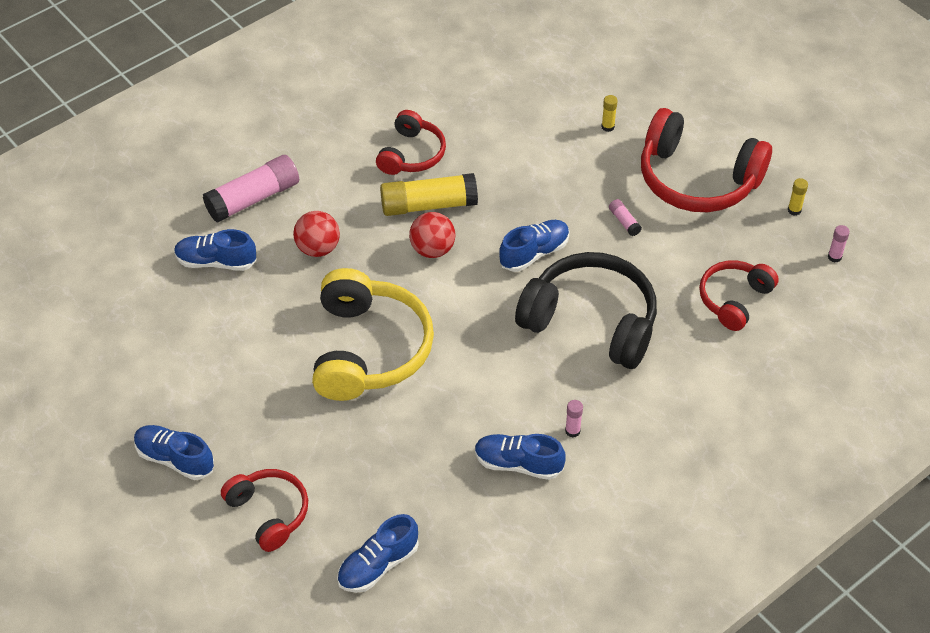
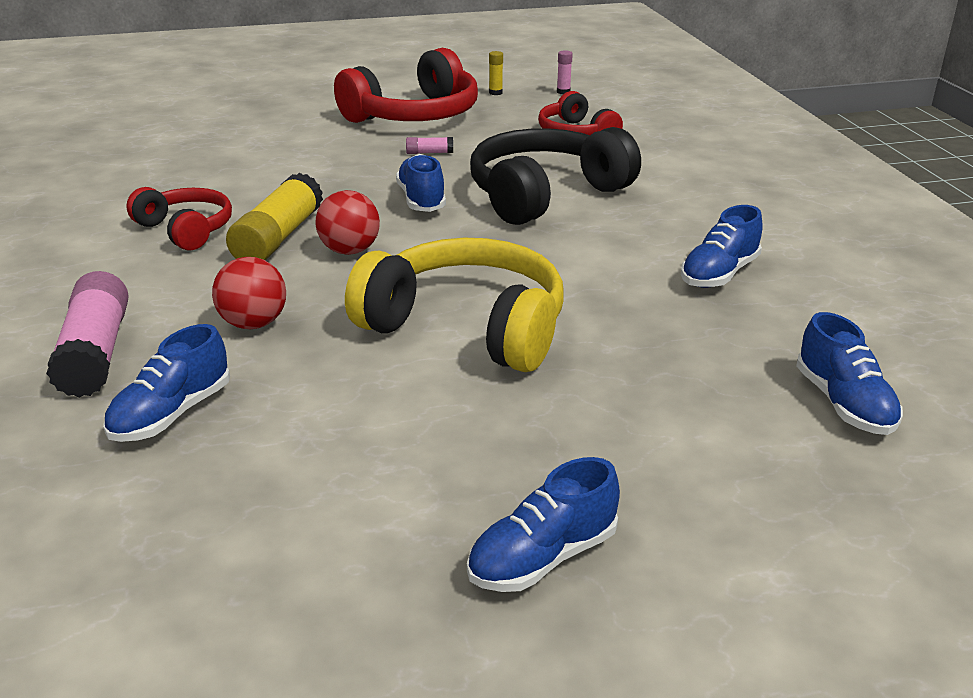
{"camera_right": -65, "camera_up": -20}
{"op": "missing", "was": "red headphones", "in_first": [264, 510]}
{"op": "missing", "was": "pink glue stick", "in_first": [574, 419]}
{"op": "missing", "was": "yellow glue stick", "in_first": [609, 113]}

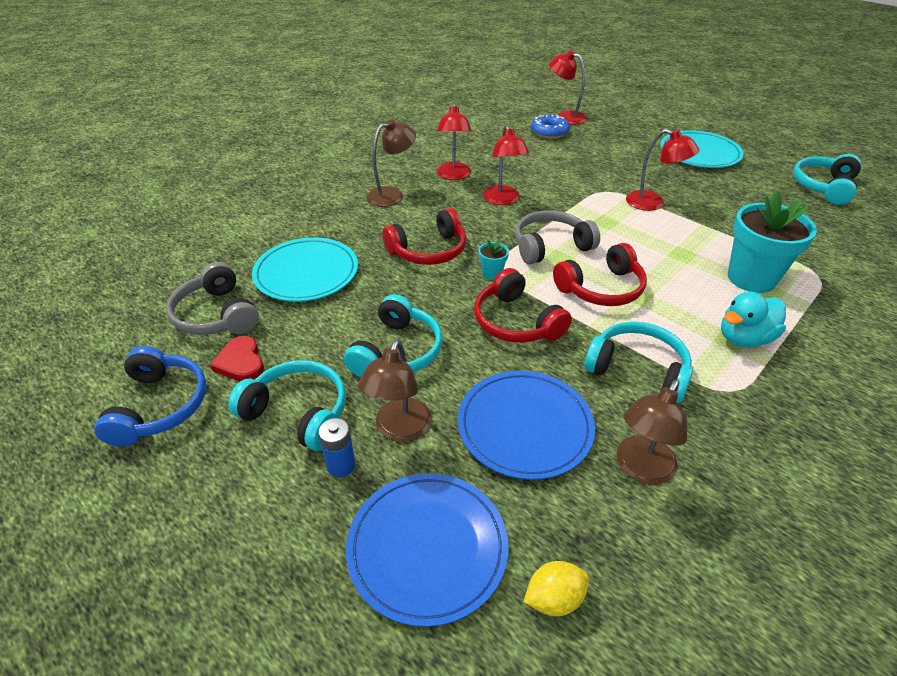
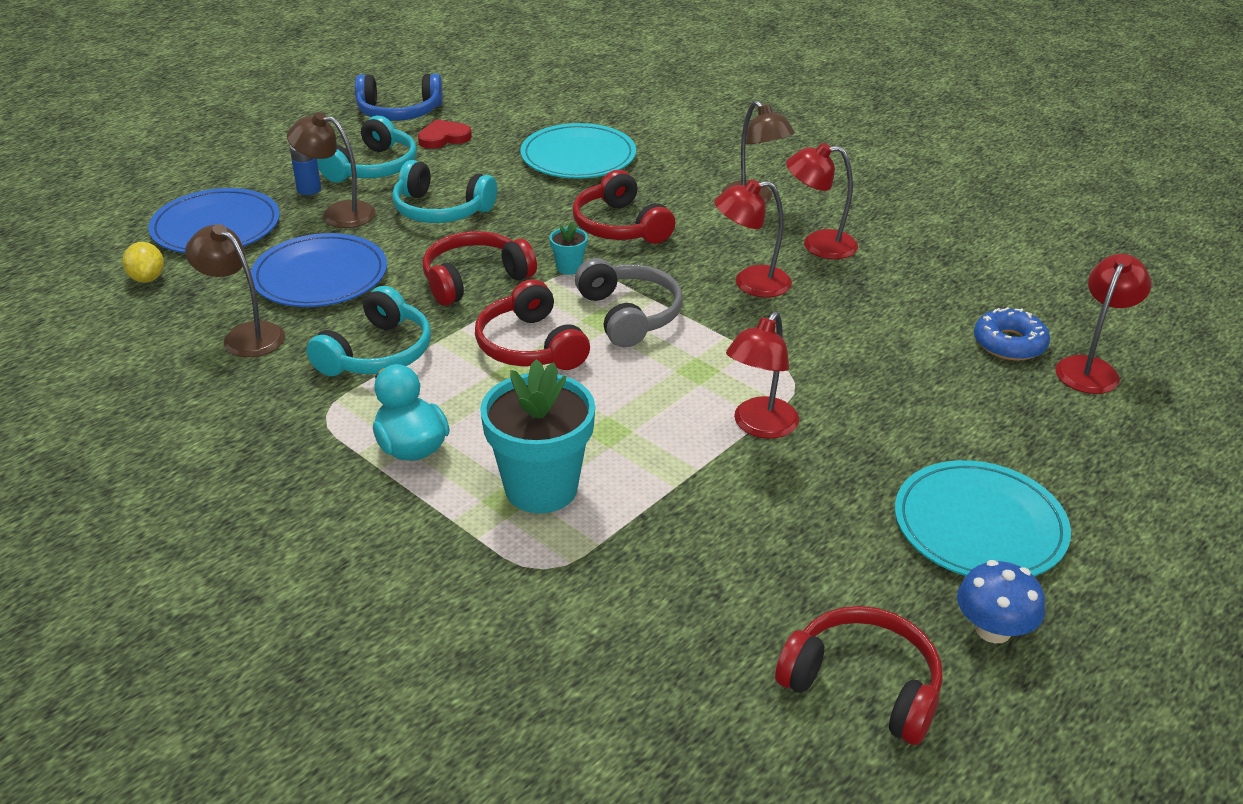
{"camera_right": 90, "camera_up": -5}
{"op": "colour", "was": "turquoise headphones", "now": "red headphones", "in_first": [827, 179], "in_second": [859, 675]}
{"op": "appeared", "now": "blue mushroom", "in_second": [1001, 602]}
{"op": "missing", "was": "grey headphones", "in_first": [212, 298]}

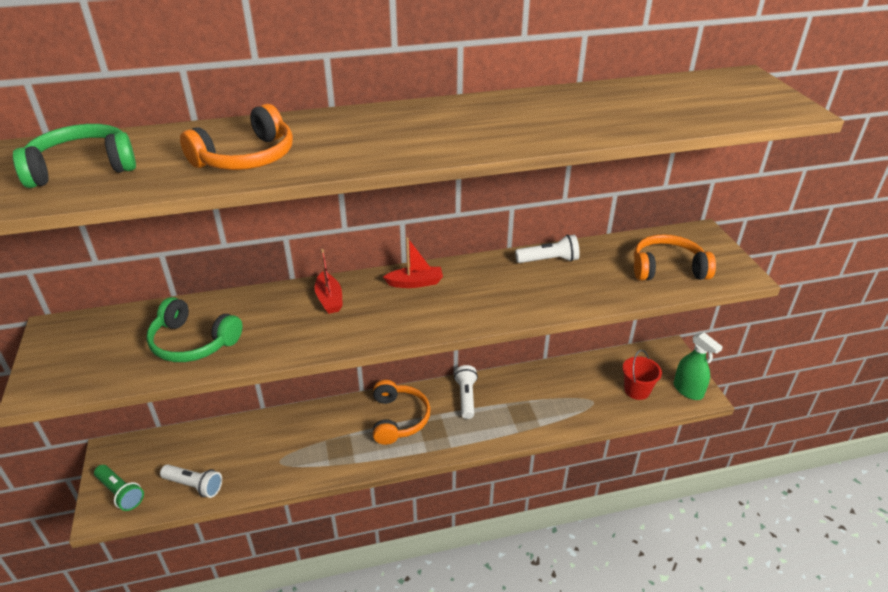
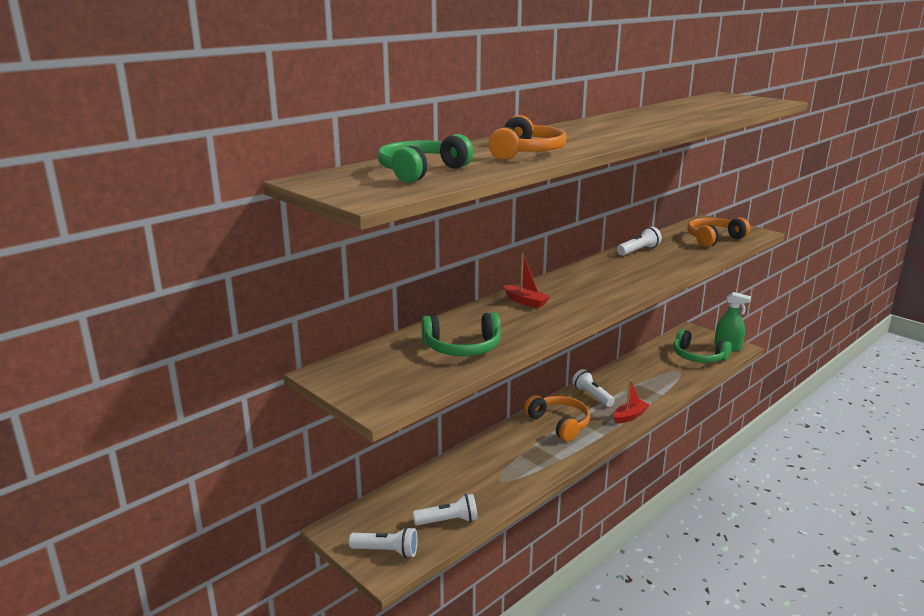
{"camera_right": -30, "camera_up": -15}
{"op": "colour", "was": "green flashlight", "now": "white flashlight", "in_first": [119, 488], "in_second": [383, 542]}
{"op": "relocated", "was": "red boat", "in_first": [413, 262], "in_second": [631, 401]}
{"op": "exchanged", "was": "red bucket", "now": "green headphones", "in_first": [642, 375], "in_second": [703, 346]}

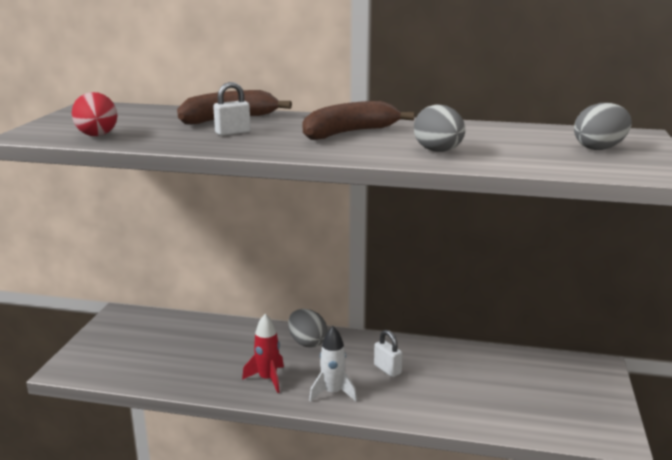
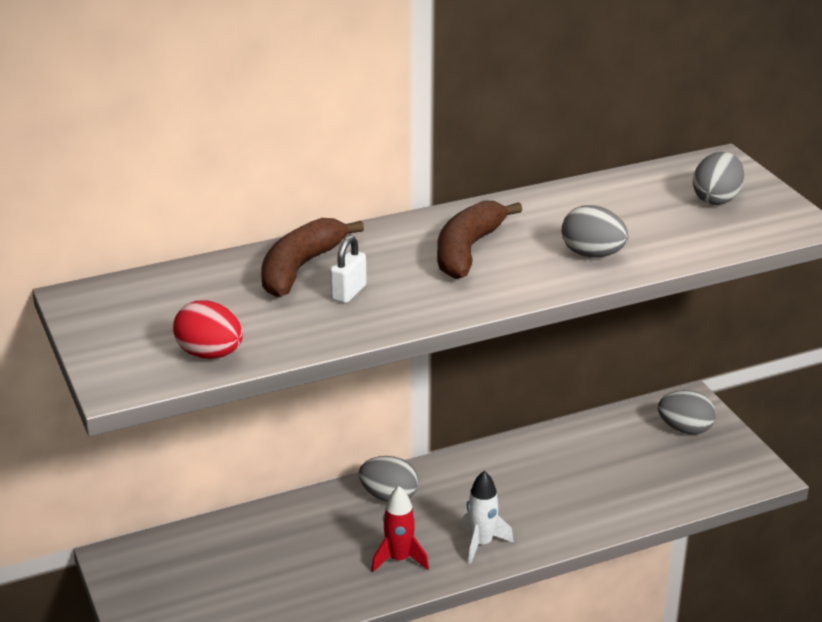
{"camera_right": -35, "camera_up": 10}
{"op": "appeared", "now": "grey egg", "in_second": [687, 412]}
{"op": "missing", "was": "white padlock", "in_first": [388, 353]}

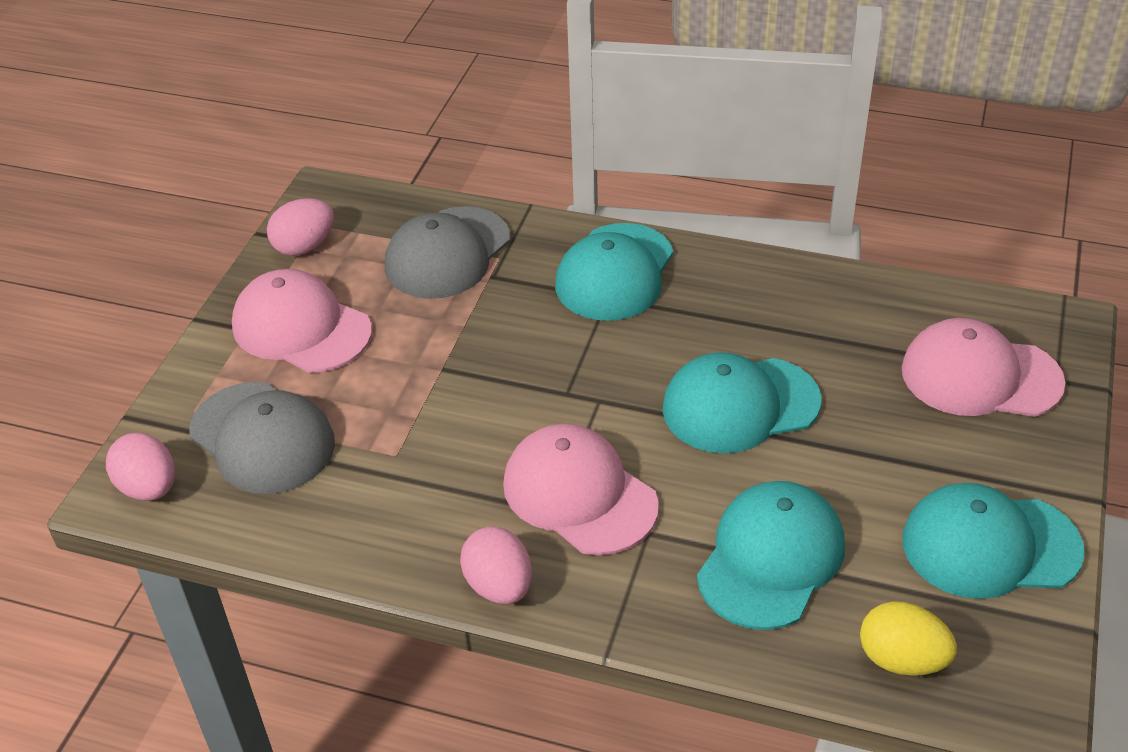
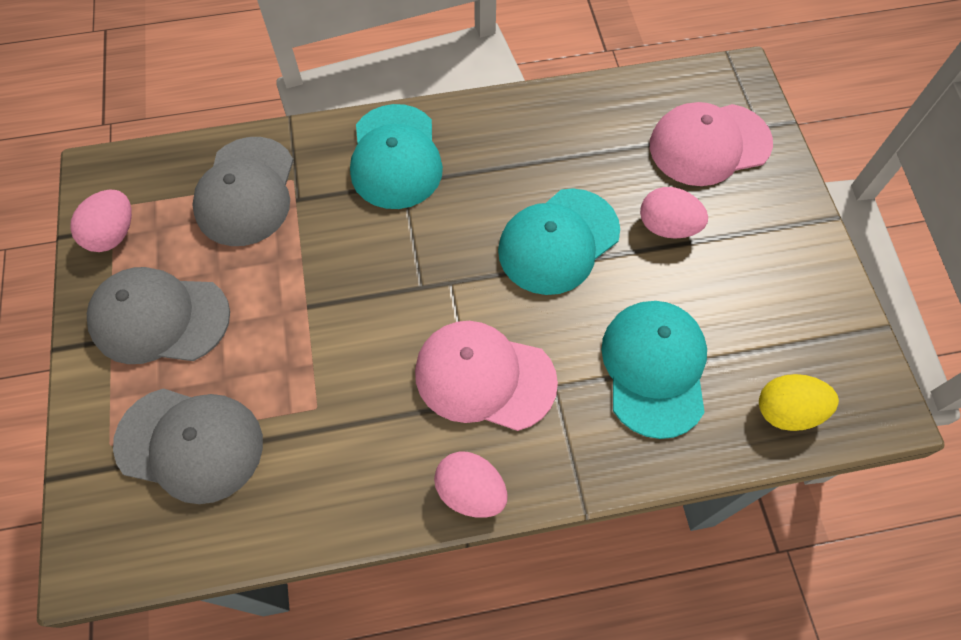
{"camera_right": -30, "camera_up": 20}
{"op": "colour", "was": "pink cap", "now": "grey cap", "in_first": [302, 321], "in_second": [158, 315]}
{"op": "relocated", "was": "pink egg", "in_first": [140, 467], "in_second": [674, 213]}
{"op": "missing", "was": "turquoise cap", "in_first": [994, 541]}

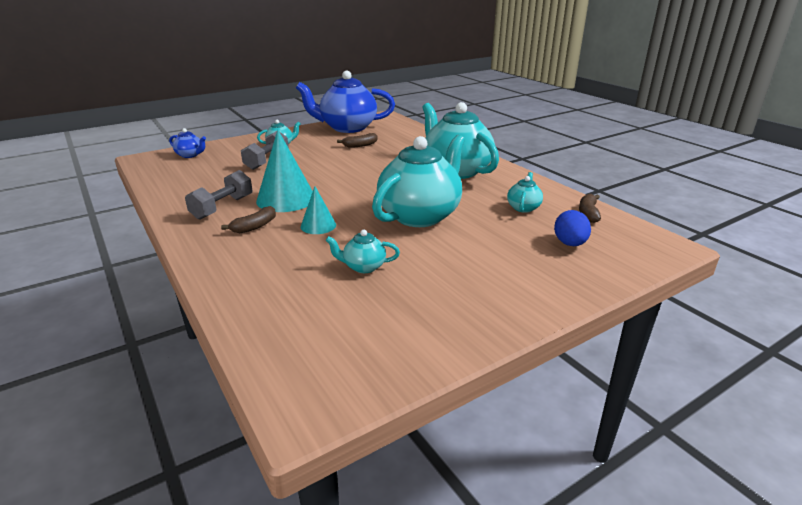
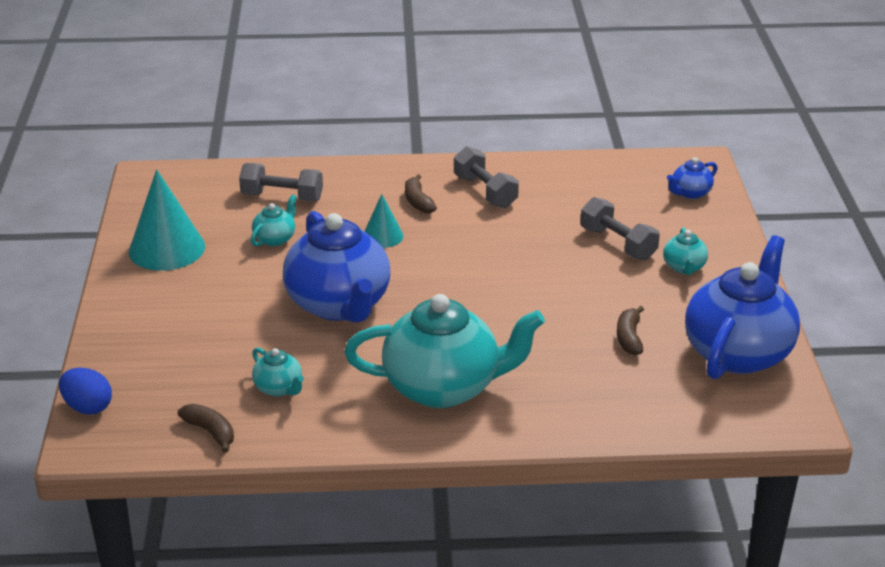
{"camera_right": 120, "camera_up": 5}
{"op": "relocated", "was": "blue egg", "in_first": [572, 228], "in_second": [85, 391]}
{"op": "relocated", "was": "turquoise cone", "in_first": [284, 170], "in_second": [167, 220]}
{"op": "appeared", "now": "grey dumbbell", "in_second": [281, 182]}
{"op": "colour", "was": "turquoise teapot", "now": "blue teapot", "in_first": [418, 181], "in_second": [336, 267]}

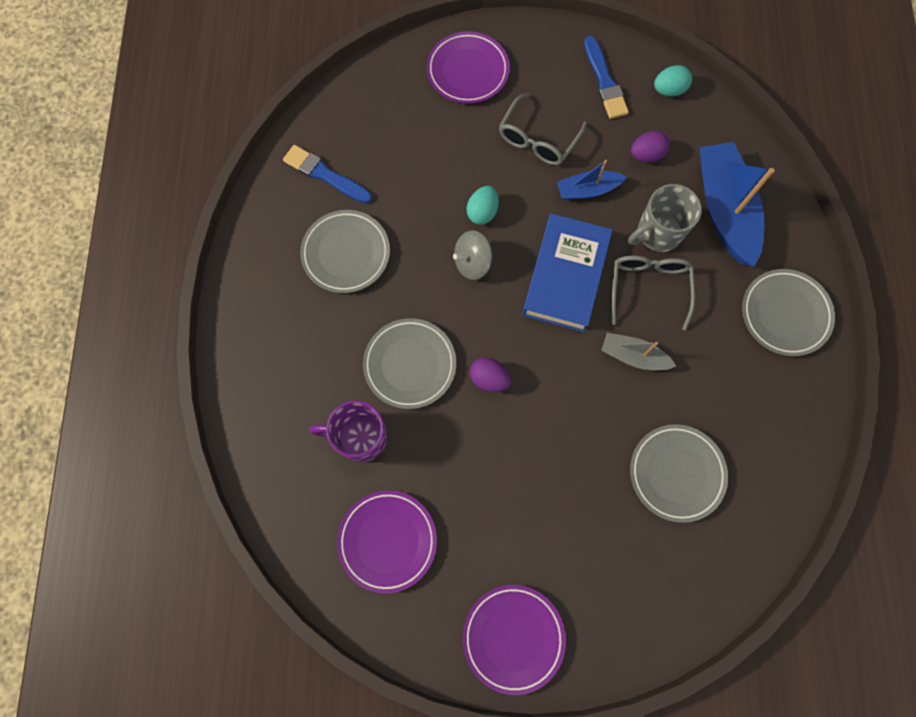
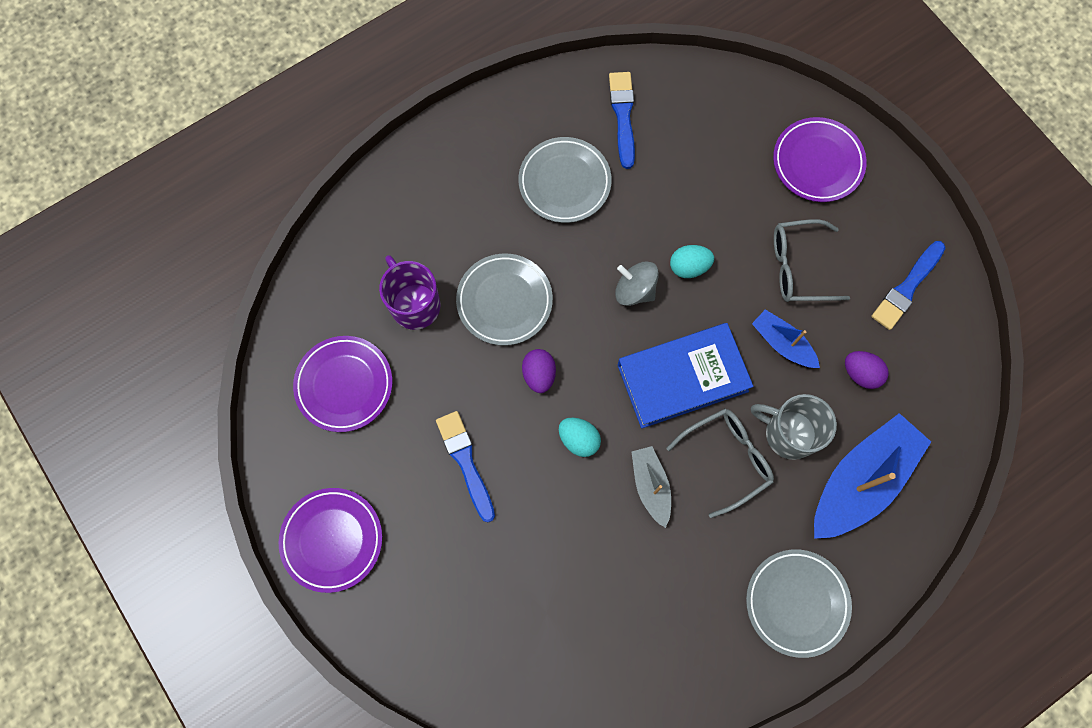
{"camera_right": 55, "camera_up": 0}
{"op": "appeared", "now": "blue brush", "in_second": [465, 467]}
{"op": "relocated", "was": "turquoise egg", "in_first": [673, 80], "in_second": [580, 437]}
{"op": "missing", "was": "grey plate", "in_first": [679, 473]}

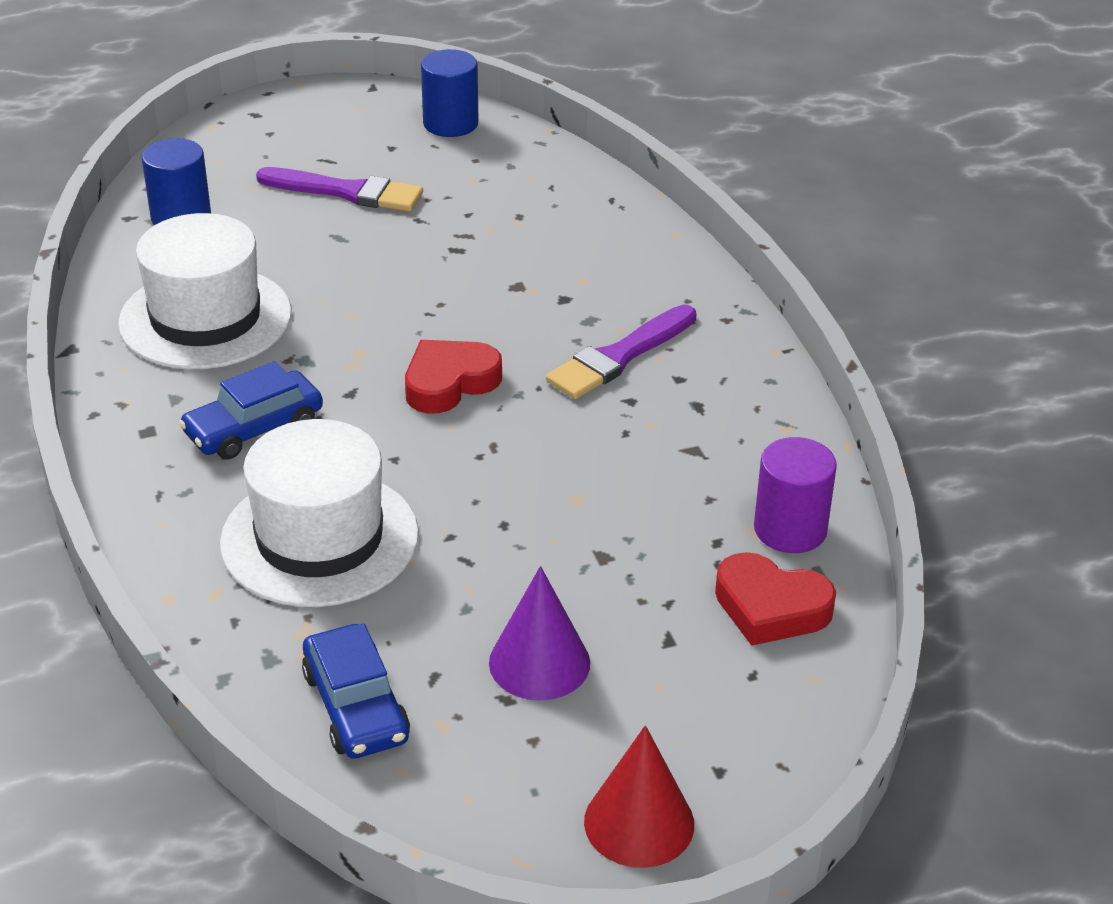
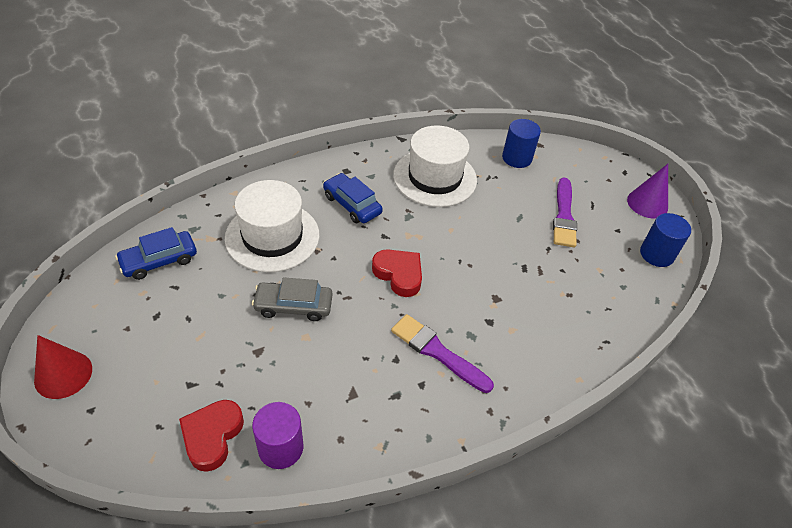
{"camera_right": 80, "camera_up": 10}
{"op": "appeared", "now": "grey car", "in_second": [292, 299]}
{"op": "relocated", "was": "purple cone", "in_first": [539, 633], "in_second": [647, 191]}

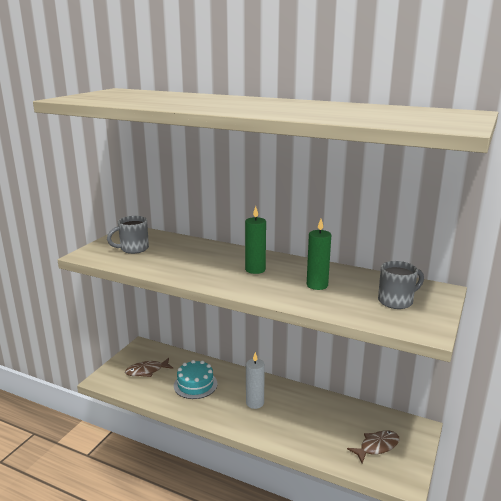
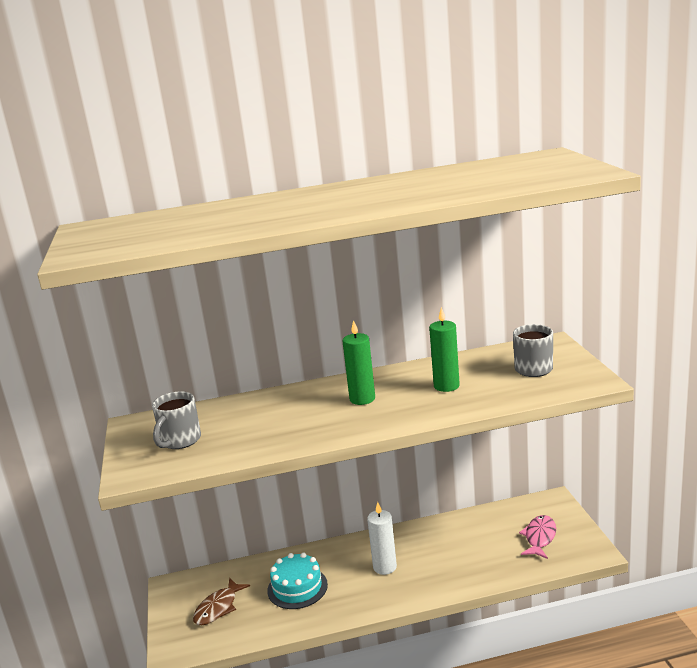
{"camera_right": -35, "camera_up": 0}
{"op": "colour", "was": "brown fish", "now": "pink fish", "in_first": [373, 446], "in_second": [537, 537]}

